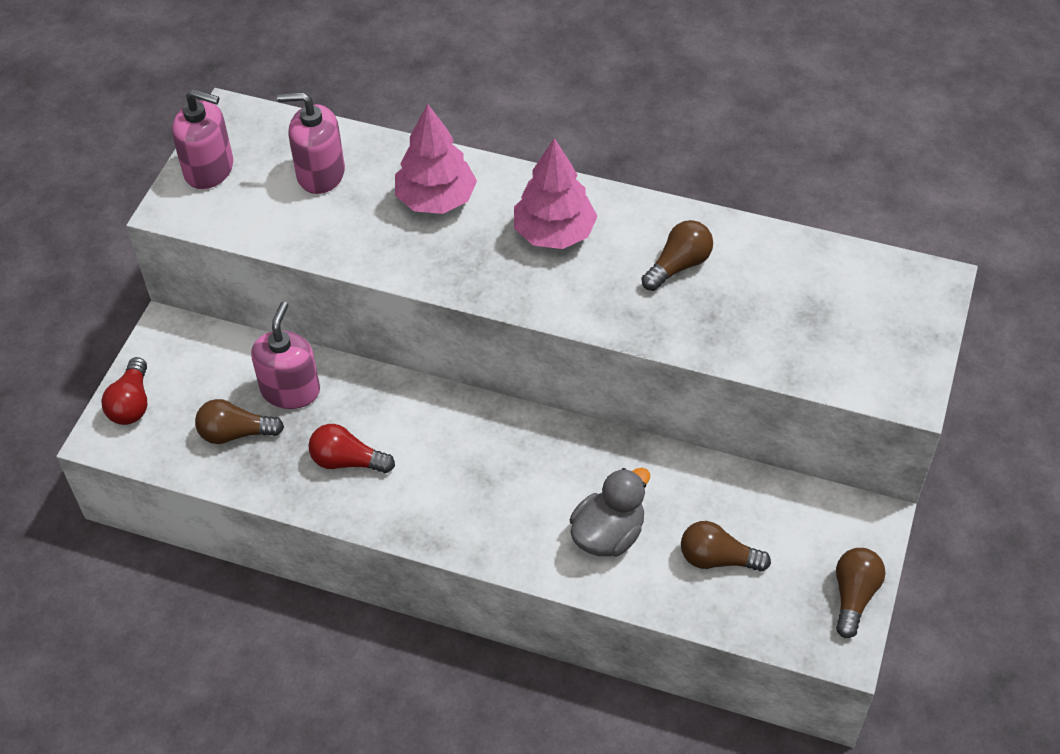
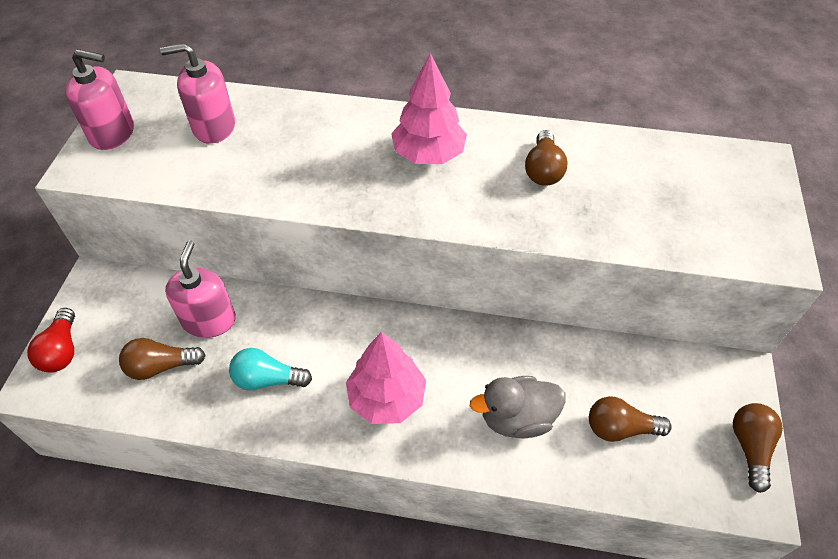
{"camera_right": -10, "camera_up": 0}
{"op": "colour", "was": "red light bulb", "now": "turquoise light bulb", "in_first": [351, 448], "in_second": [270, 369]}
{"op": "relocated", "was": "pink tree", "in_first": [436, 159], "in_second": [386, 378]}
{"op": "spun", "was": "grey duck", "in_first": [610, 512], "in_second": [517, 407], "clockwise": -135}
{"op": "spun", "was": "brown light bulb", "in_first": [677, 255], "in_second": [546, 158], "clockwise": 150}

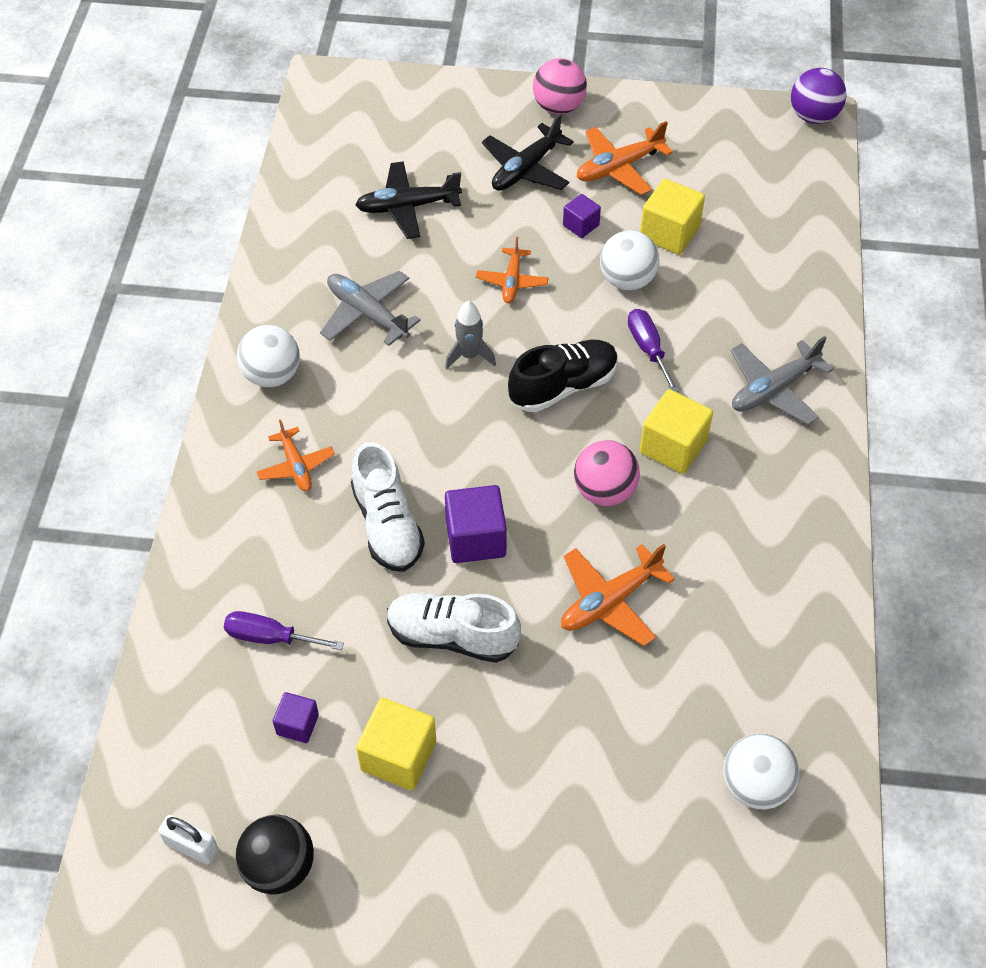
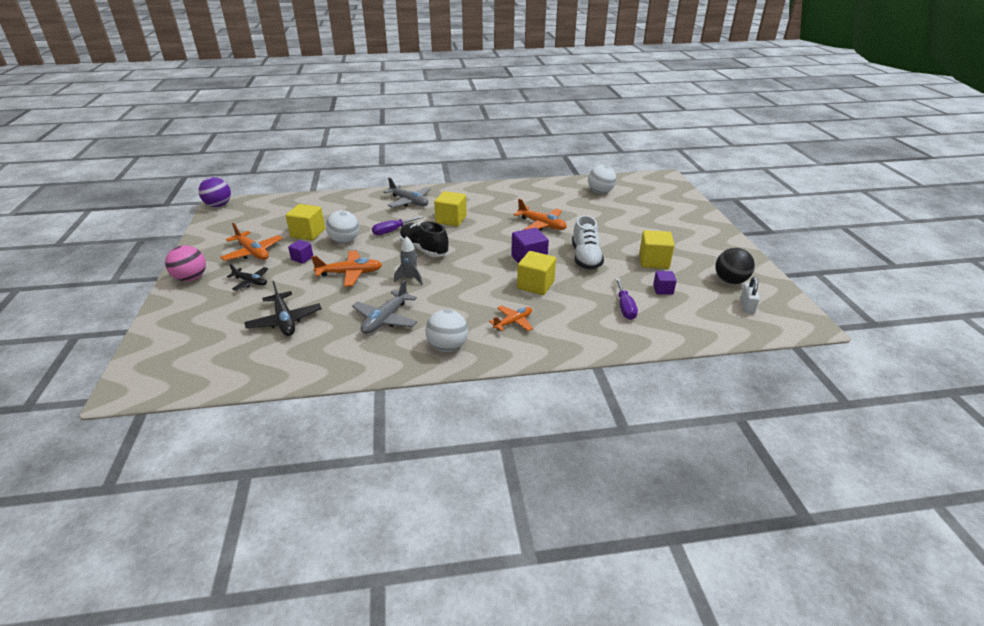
{"camera_right": -105, "camera_up": -20}
{"op": "size", "was": "black plane", "in_first": [528, 152], "in_second": [247, 277], "ratio": 0.66}
{"op": "size", "was": "orange plane", "in_first": [512, 270], "in_second": [346, 269], "ratio": 1.51}
{"op": "exchanged", "was": "white shoe", "now": "yellow cube", "in_first": [388, 507], "in_second": [536, 273]}
{"op": "missing", "was": "pink ball", "in_first": [607, 473]}

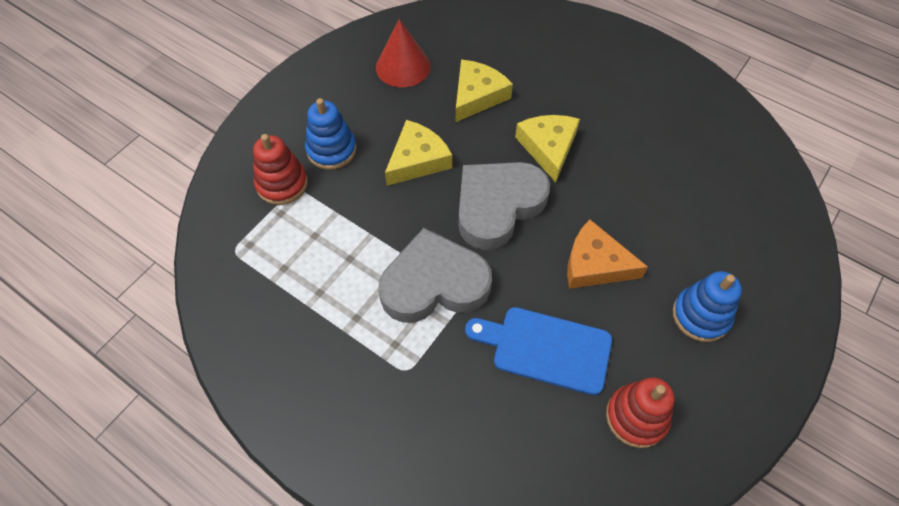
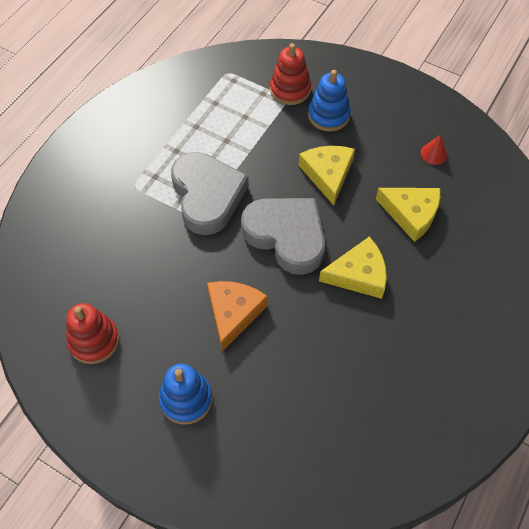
{"camera_right": 85, "camera_up": 0}
{"op": "spun", "was": "yellow cheese", "in_first": [418, 153], "in_second": [327, 175], "clockwise": -135}
{"op": "size", "was": "red cone", "in_first": [403, 53], "in_second": [434, 150], "ratio": 0.52}
{"op": "missing", "was": "blue cutting board", "in_first": [538, 351]}

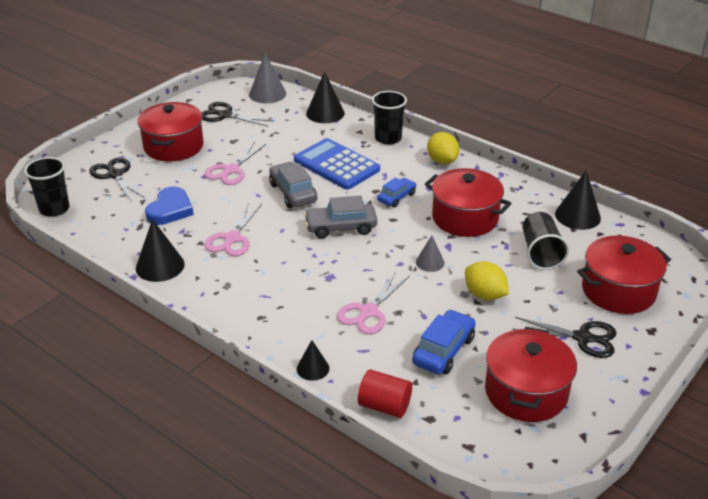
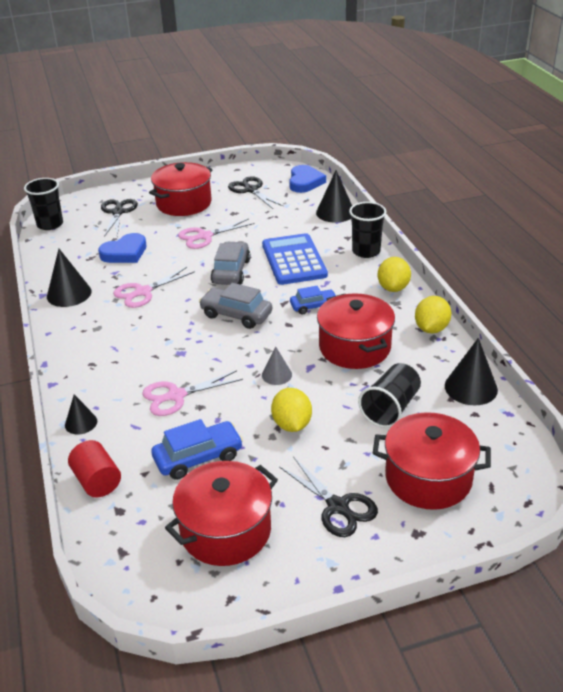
{"camera_right": 35, "camera_up": 0}
{"op": "exchanged", "was": "grey cone", "now": "blue heart", "in_first": [267, 78], "in_second": [307, 179]}
{"op": "appeared", "now": "yellow lemon", "in_second": [433, 315]}

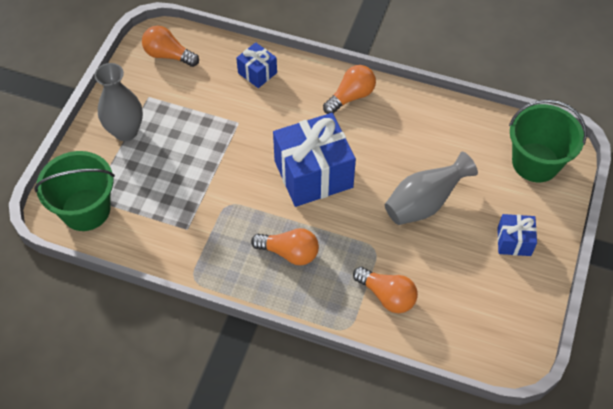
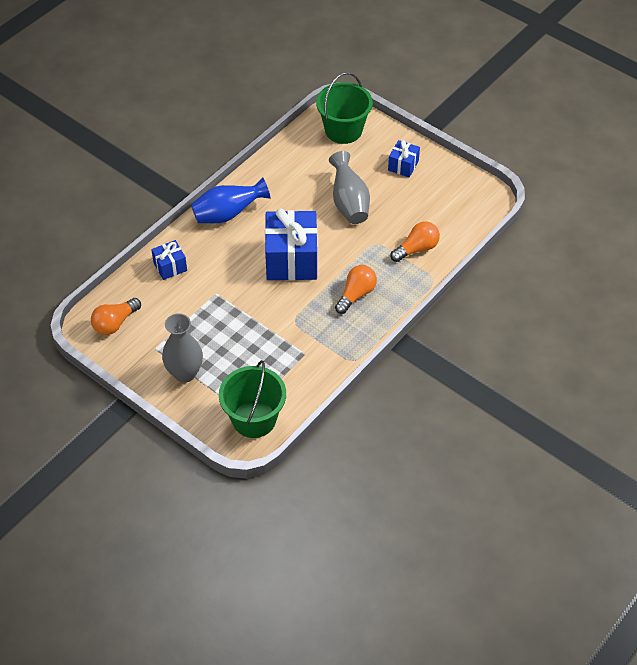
{"camera_right": -70, "camera_up": -5}
{"op": "exchanged", "was": "orange light bulb", "now": "blue vase", "in_first": [349, 89], "in_second": [230, 200]}

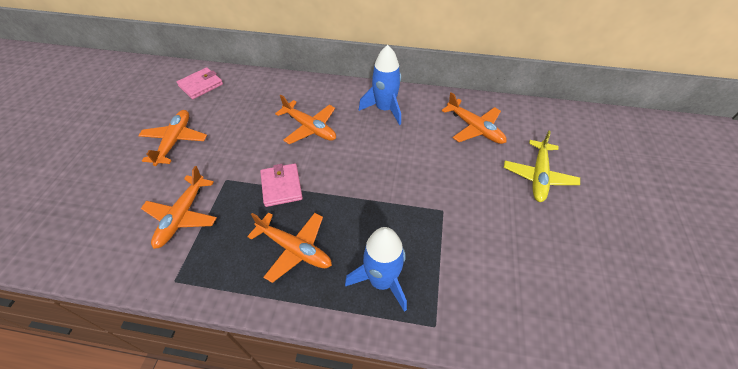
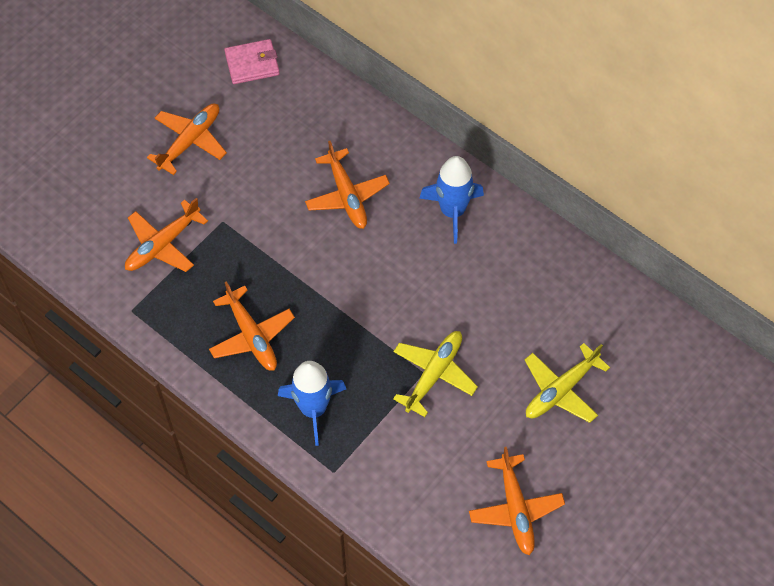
{"camera_right": 30, "camera_up": 10}
{"op": "appeared", "now": "yellow plane", "in_second": [435, 374]}
{"op": "relocated", "was": "orange plane", "in_first": [474, 118], "in_second": [517, 501]}
{"op": "missing", "was": "pink wallet", "in_first": [281, 185]}

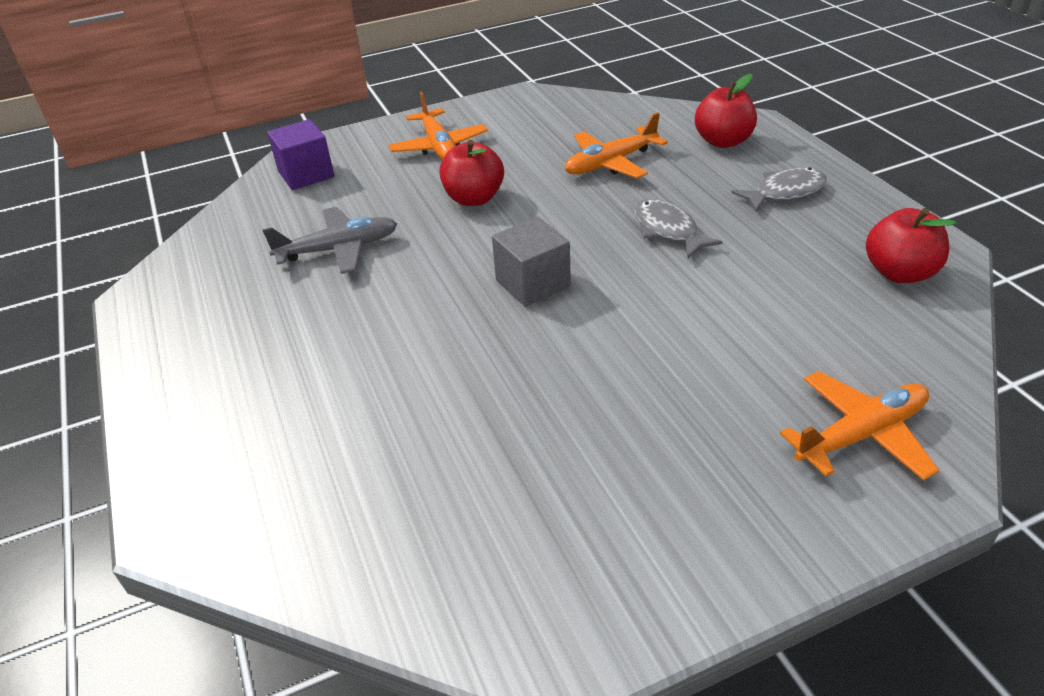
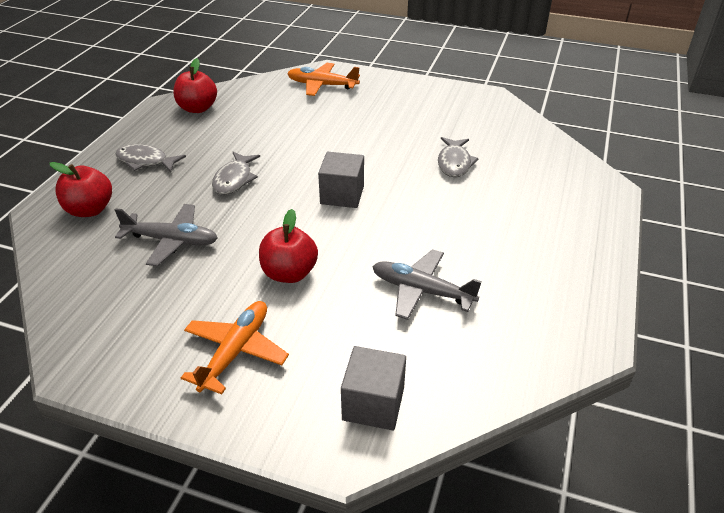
{"camera_right": -140, "camera_up": 0}
{"op": "colour", "was": "orange plane", "now": "grey plane", "in_first": [616, 145], "in_second": [166, 235]}
{"op": "colour", "was": "purple cube", "now": "grey cube", "in_first": [300, 154], "in_second": [373, 388]}
{"op": "appeared", "now": "grey fish", "in_second": [458, 157]}

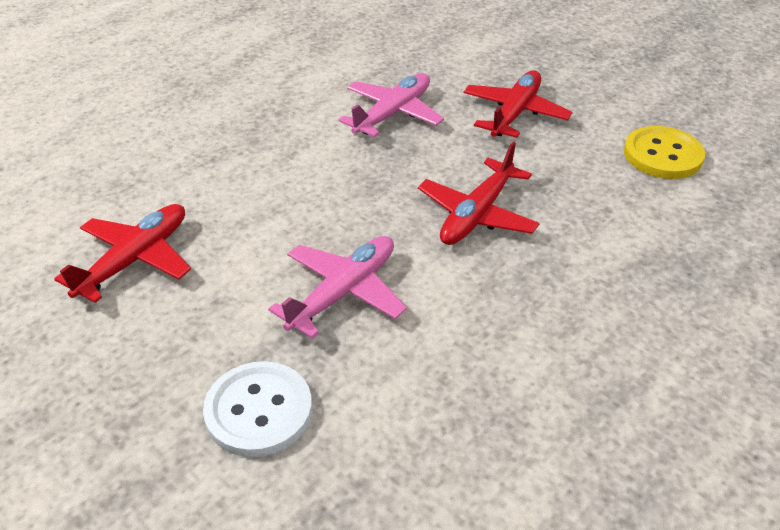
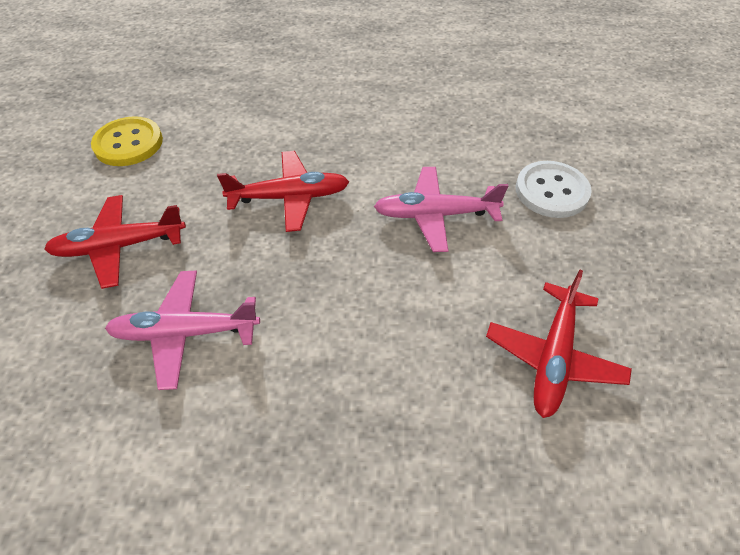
{"camera_right": -130, "camera_up": 10}
{"op": "spun", "was": "red plane", "in_first": [123, 253], "in_second": [559, 344], "clockwise": -60}

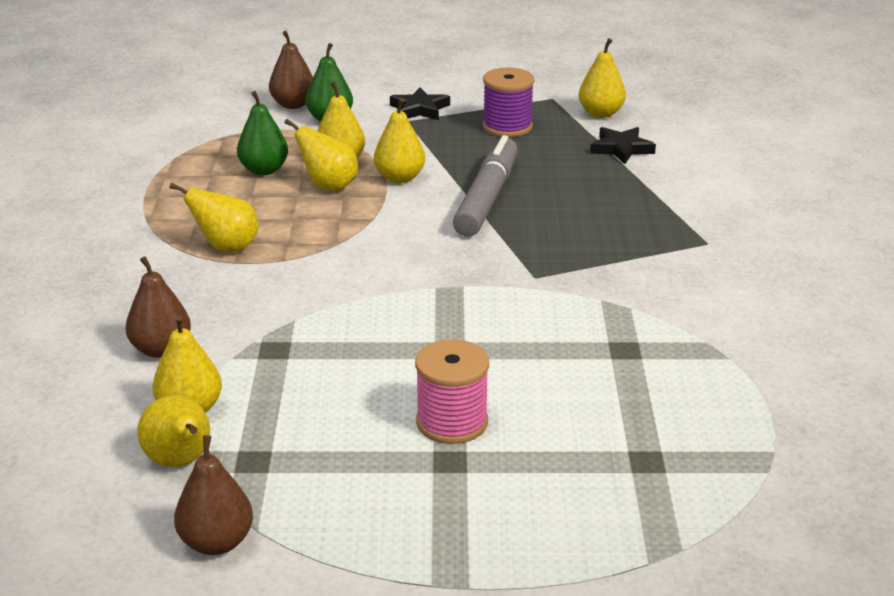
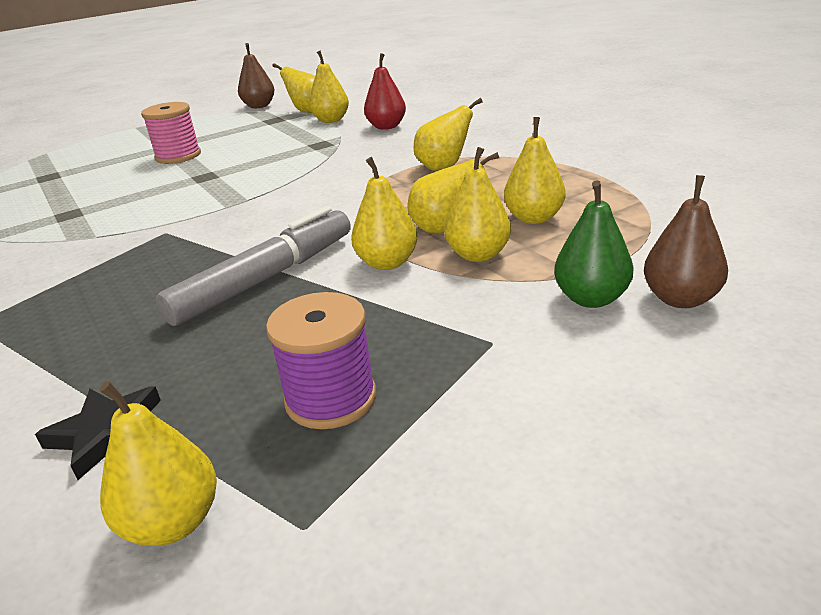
{"camera_right": 150, "camera_up": 0}
{"op": "spun", "was": "grey marker", "in_first": [485, 185], "in_second": [253, 266], "clockwise": -120}
{"op": "colour", "was": "brown pear", "now": "red pear", "in_first": [158, 307], "in_second": [385, 91]}
{"op": "colour", "was": "green pear", "now": "yellow pear", "in_first": [262, 133], "in_second": [535, 170]}
{"op": "missing", "was": "black star", "in_first": [420, 103]}

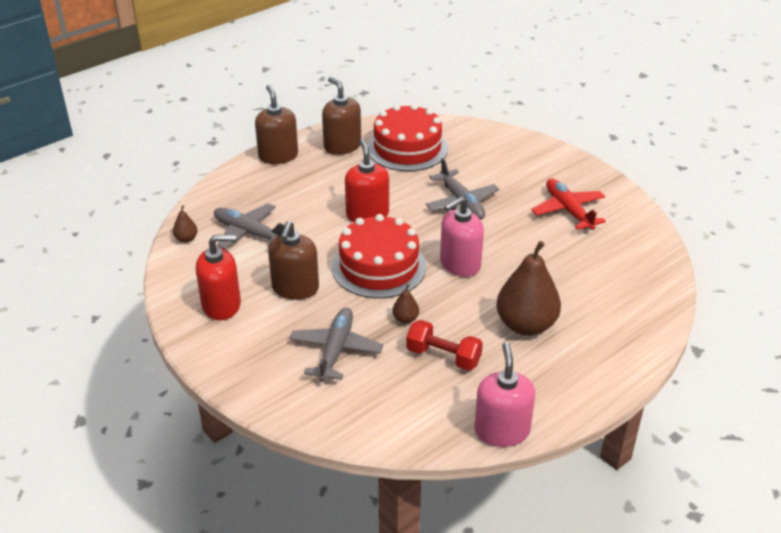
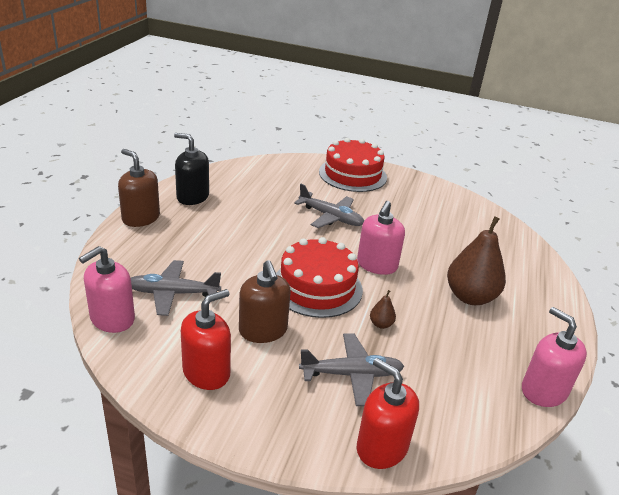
{"camera_right": -35, "camera_up": -5}
{"op": "exchanged", "was": "brown pear", "now": "pink soap dispenser", "in_first": [185, 224], "in_second": [107, 289]}
{"op": "colour", "was": "brown soap dispenser", "now": "black soap dispenser", "in_first": [341, 116], "in_second": [191, 169]}
{"op": "spun", "was": "grey plane", "in_first": [336, 345], "in_second": [351, 369], "clockwise": 105}
{"op": "relocated", "was": "red cake", "in_first": [407, 137], "in_second": [353, 165]}
{"op": "relocated", "was": "red soap dispenser", "in_first": [367, 180], "in_second": [388, 413]}
{"op": "missing", "was": "red dumbbell", "in_first": [444, 345]}
{"op": "missing", "was": "red plane", "in_first": [568, 204]}

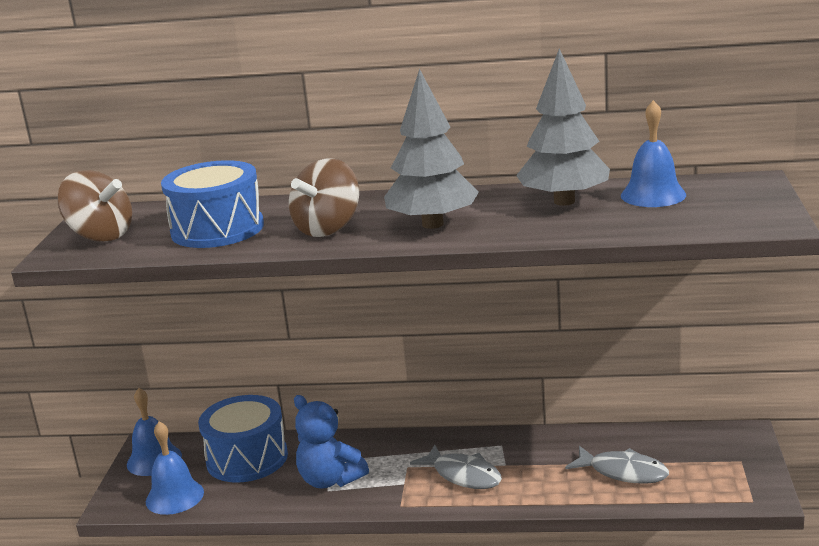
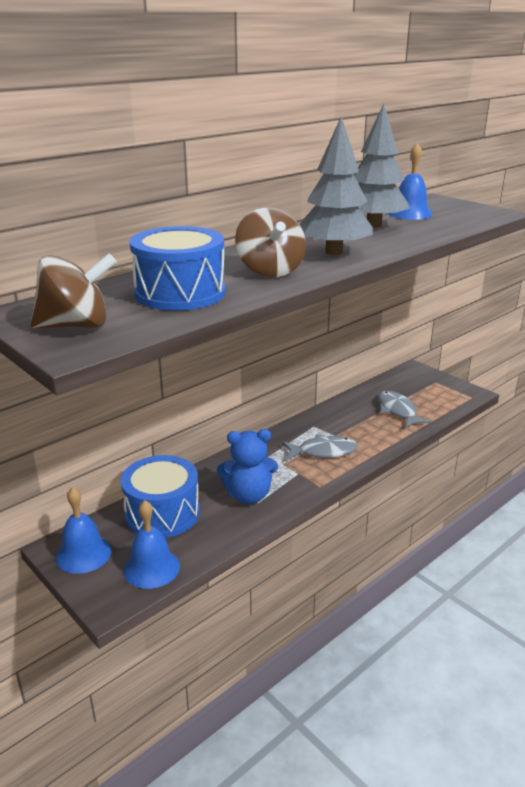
{"camera_right": -50, "camera_up": 5}
{"op": "spun", "was": "grey fish", "in_first": [617, 465], "in_second": [404, 409], "clockwise": -90}

